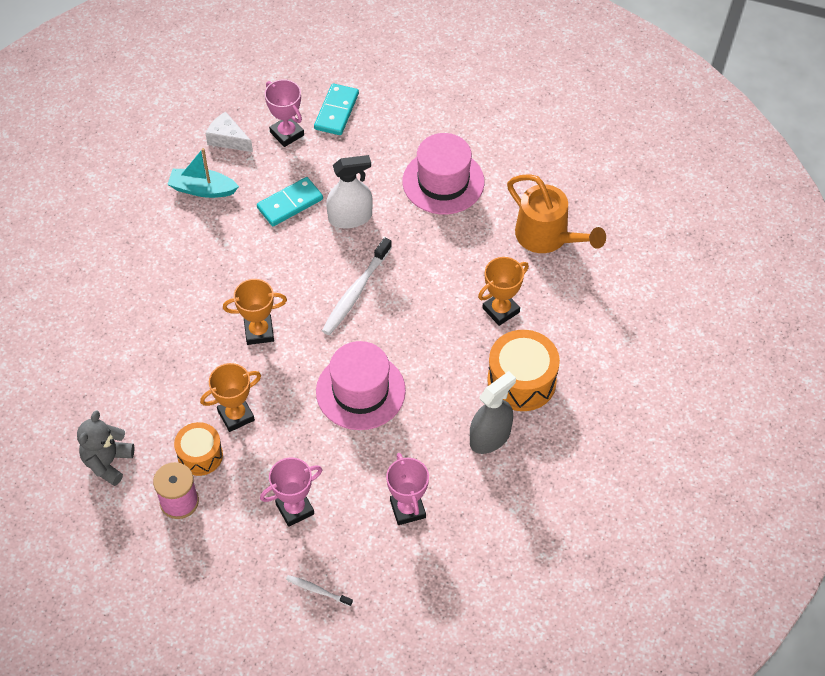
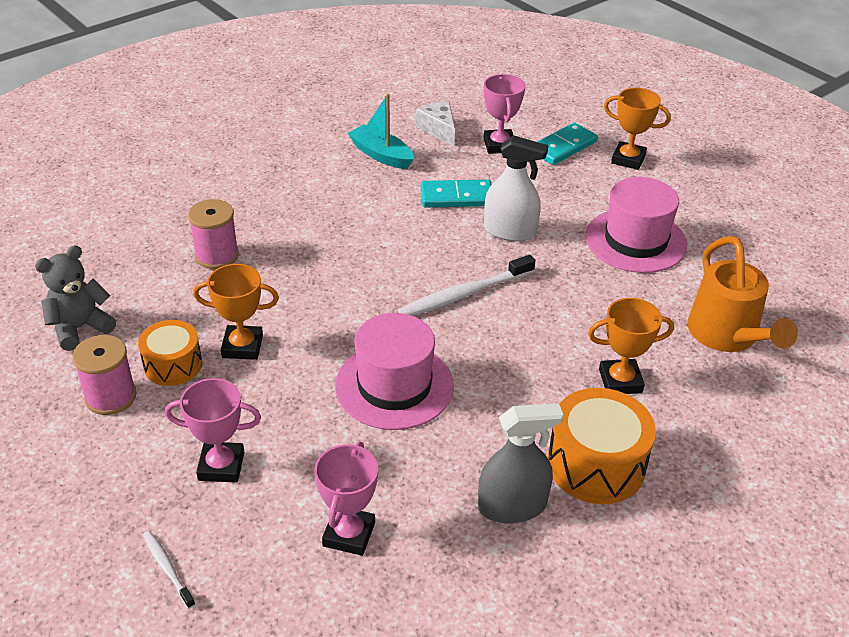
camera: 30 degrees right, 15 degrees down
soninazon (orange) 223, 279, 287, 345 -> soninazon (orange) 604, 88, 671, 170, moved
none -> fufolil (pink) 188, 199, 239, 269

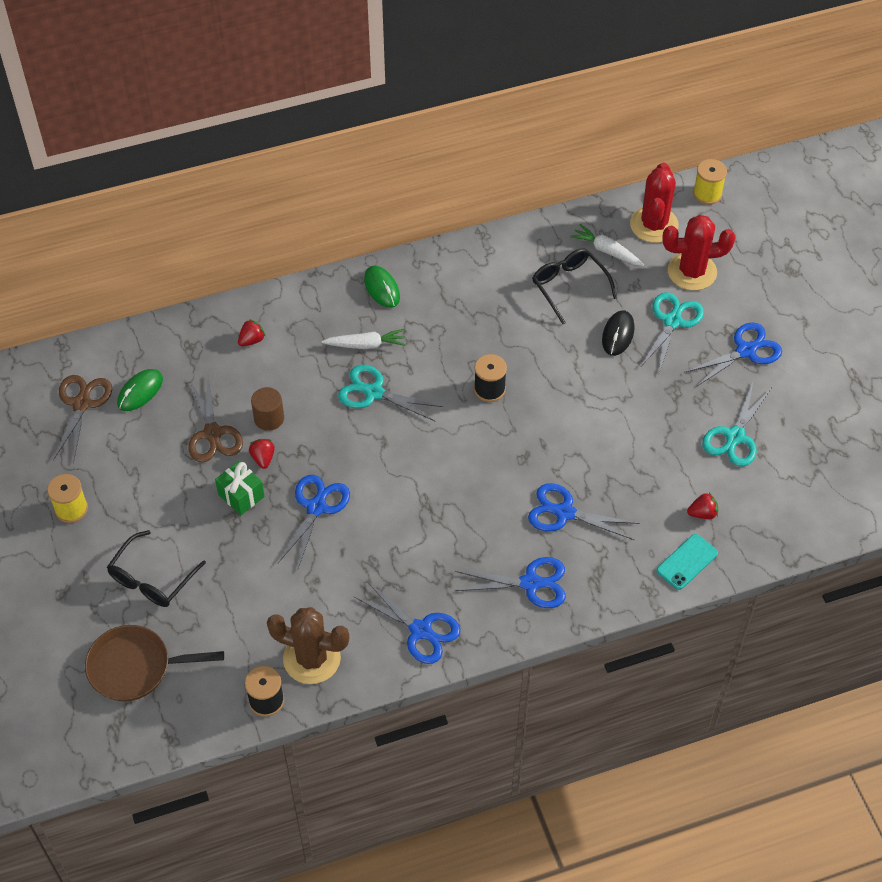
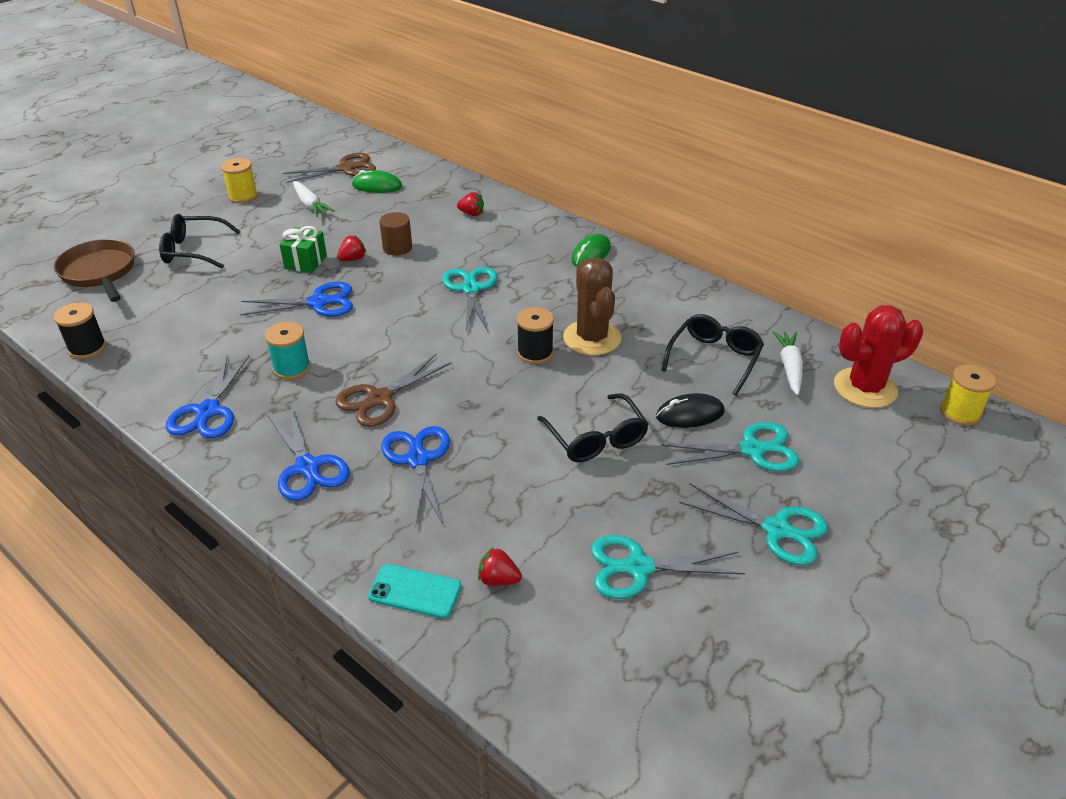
camera: 60 degrees right, 15 degrees down
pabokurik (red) 662, 215, 736, 291 -> none
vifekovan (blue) 684, 323, 782, 387 -> vifekovan (turquoise) 679, 483, 828, 566
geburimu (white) 322, 329, 406, 349 -> geburimu (white) 293, 181, 335, 217, moved
vifekovan (brown) 188, 374, 243, 462 -> vifekovan (brown) 335, 354, 452, 427, moved
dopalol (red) 687, 493, 718, 519 -> dopalol (red) 478, 547, 522, 586, 150 degrees clockwise
pabokurik (brown) 267, 607, 350, 684 -> pabokurik (brown) 563, 257, 621, 356, moved
none -> fufolil (turquoise) 265, 322, 311, 380
none -> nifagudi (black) 537, 393, 649, 462

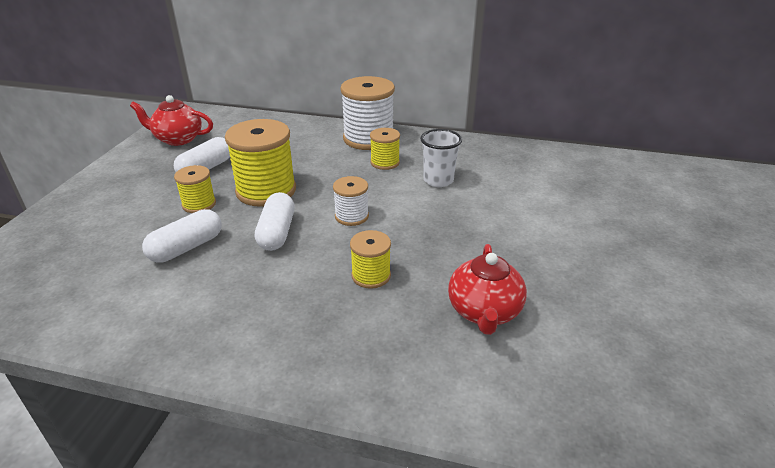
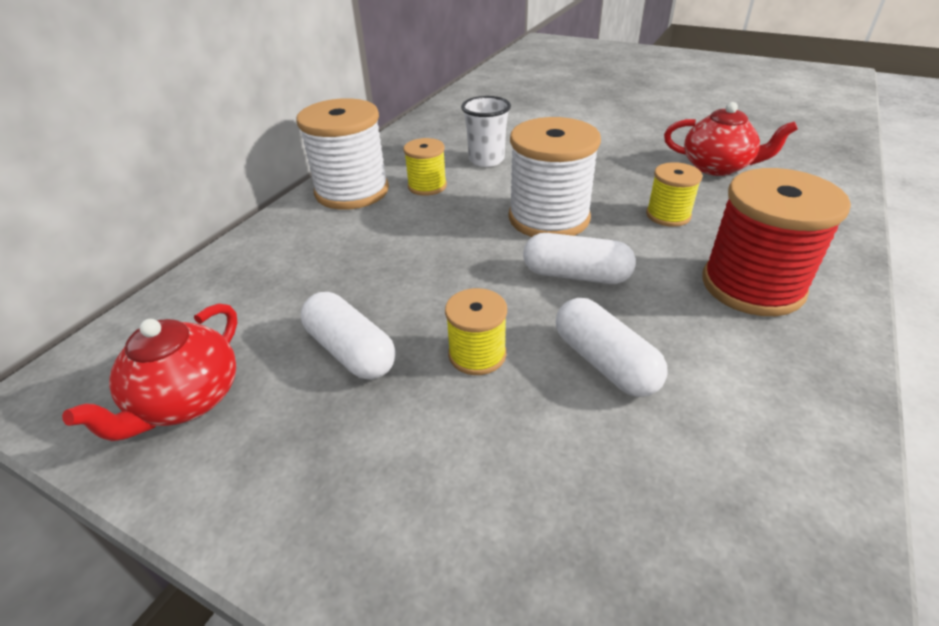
camera: 75 degrees left, 5 degrees up
fufolil (yellow) 225, 119, 296, 207 -> none
fufolil (white) 333, 176, 369, 226 -> fufolil (white) 509, 117, 601, 237, x1.87
none -> fufolil (red) 702, 168, 851, 316

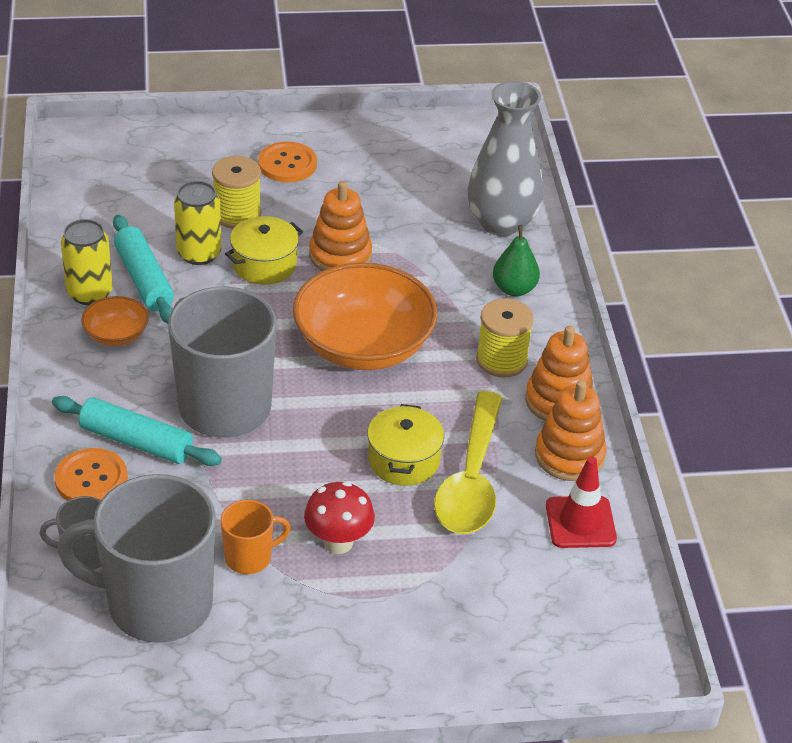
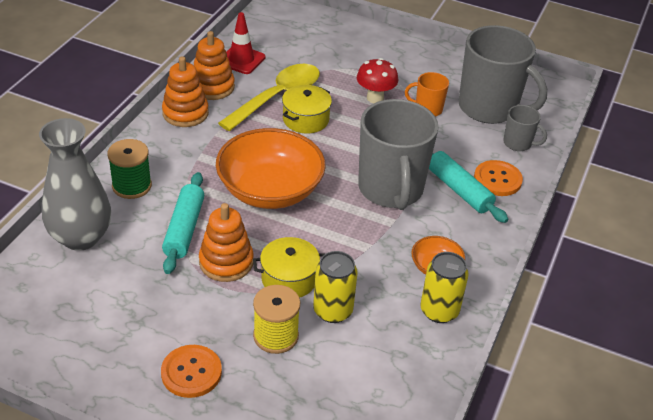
camera: 150 degrees left, 0 degrees up
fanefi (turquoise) 113, 215, 174, 323 -> fanefi (turquoise) 162, 172, 204, 274, moved
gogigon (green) 493, 225, 540, 296 -> fufolil (green) 107, 139, 152, 199
fufolil (yellow) 476, 298, 534, 377 -> none

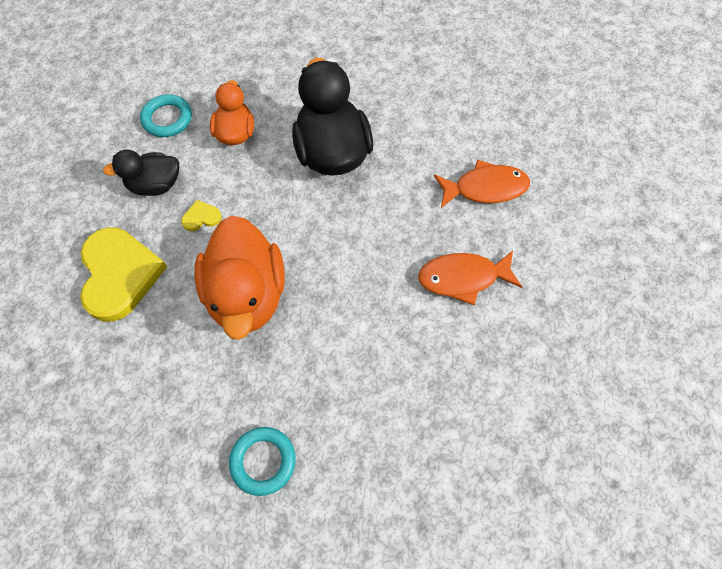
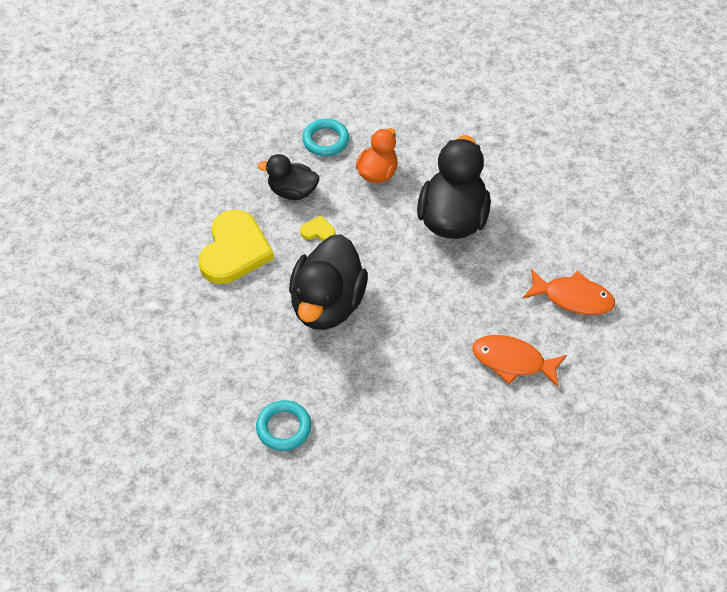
camera: 25 degrees right, 10 degrees down
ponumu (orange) 194, 215, 285, 340 -> ponumu (black) 289, 234, 368, 330

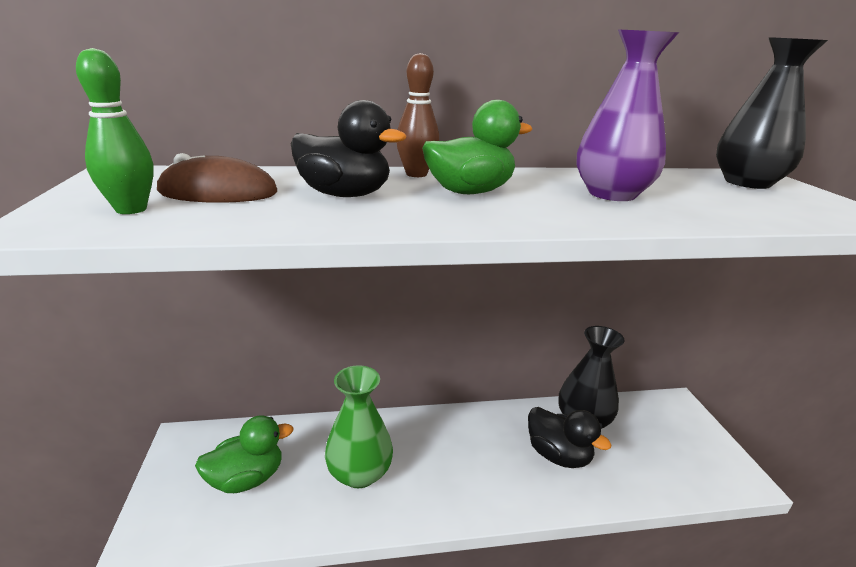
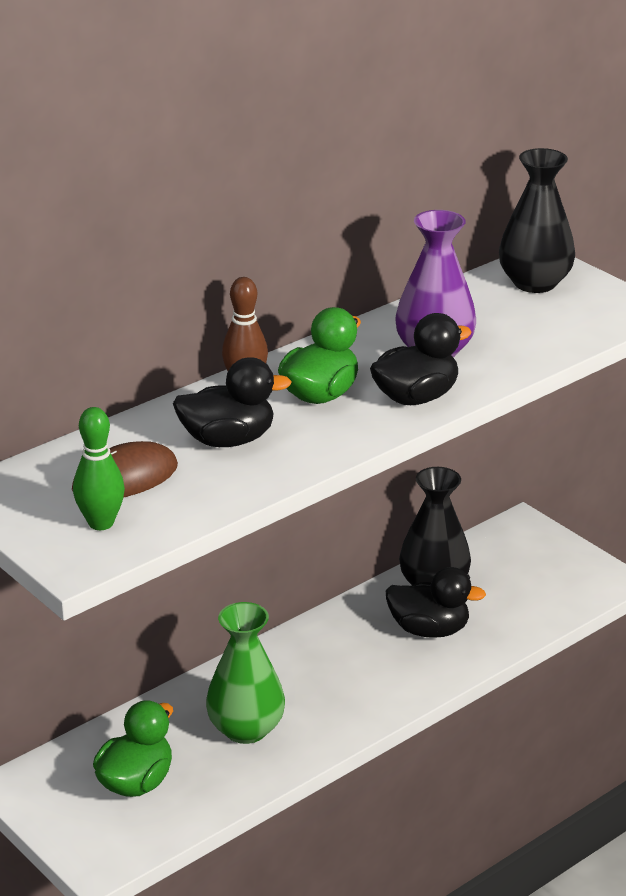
camera: 30 degrees left, 5 degrees up
none -> ponumu (black) 370, 313, 472, 405

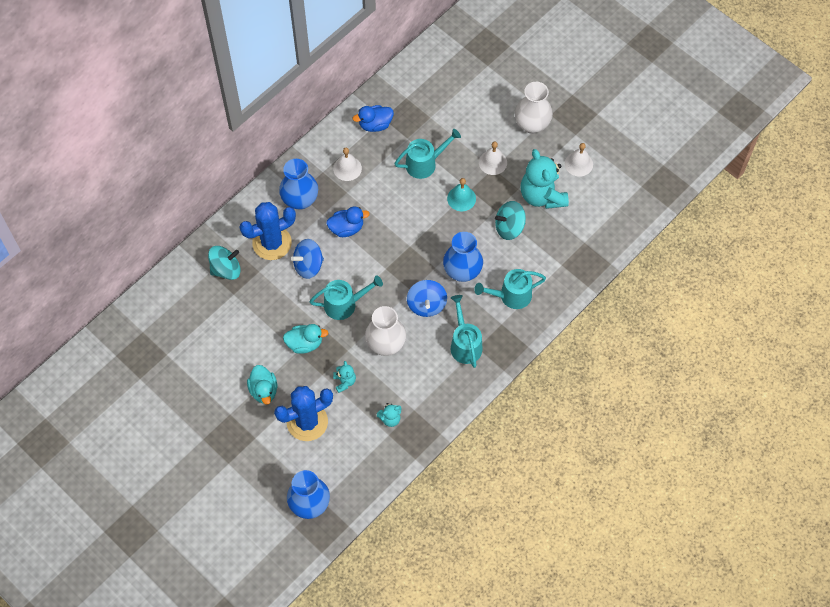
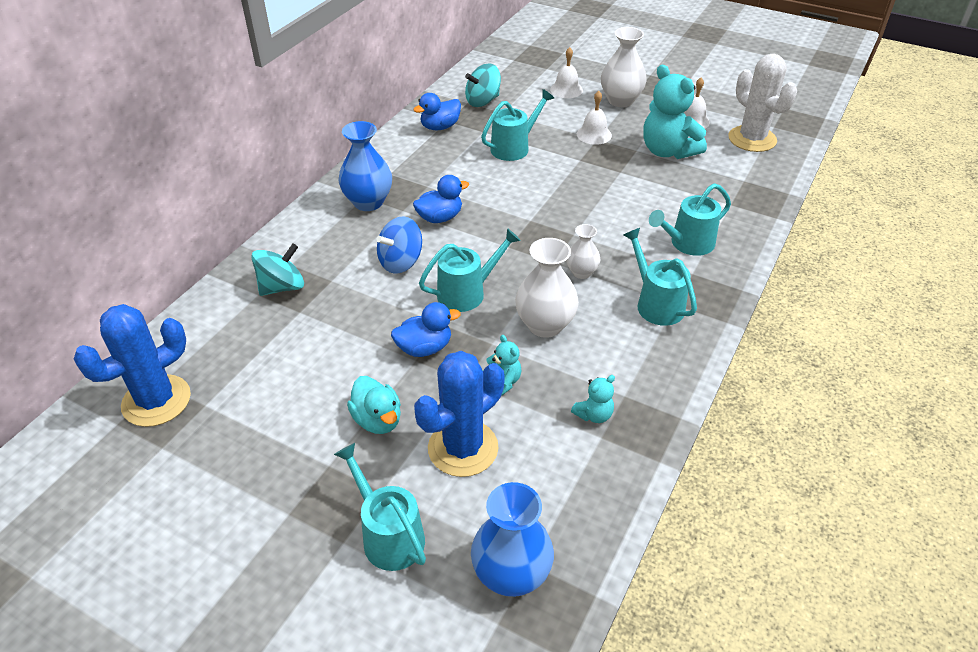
camera: 15 degrees left, 20 degrees down
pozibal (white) 333, 148, 362, 181 -> pozibal (white) 550, 47, 583, 98, moved
pozibal (turquoise) 447, 178, 476, 211 -> none
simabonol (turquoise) 495, 201, 526, 240 -> simabonol (turquoise) 465, 63, 501, 107, moved
pabokurik (blue) 239, 202, 296, 260 -> pabokurik (blue) 74, 304, 191, 427, moved
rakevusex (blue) 443, 232, 483, 282 -> none
simabonol (blue) 407, 280, 447, 317 -> rakevusex (white) 566, 224, 600, 279
ponumu (turquoise) 283, 324, 328, 354 -> ponumu (blue) 391, 302, 461, 357
none -> pabokurik (white) 728, 54, 797, 152
none -> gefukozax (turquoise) 334, 443, 426, 571

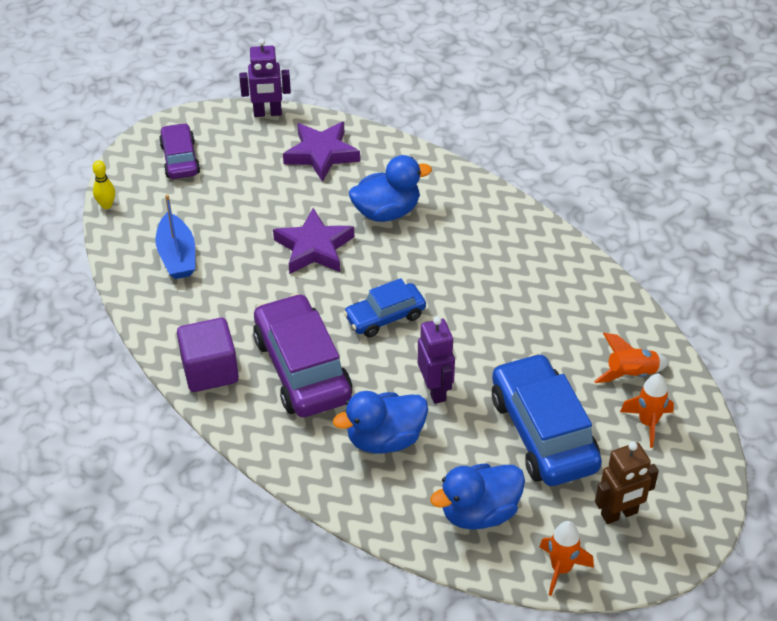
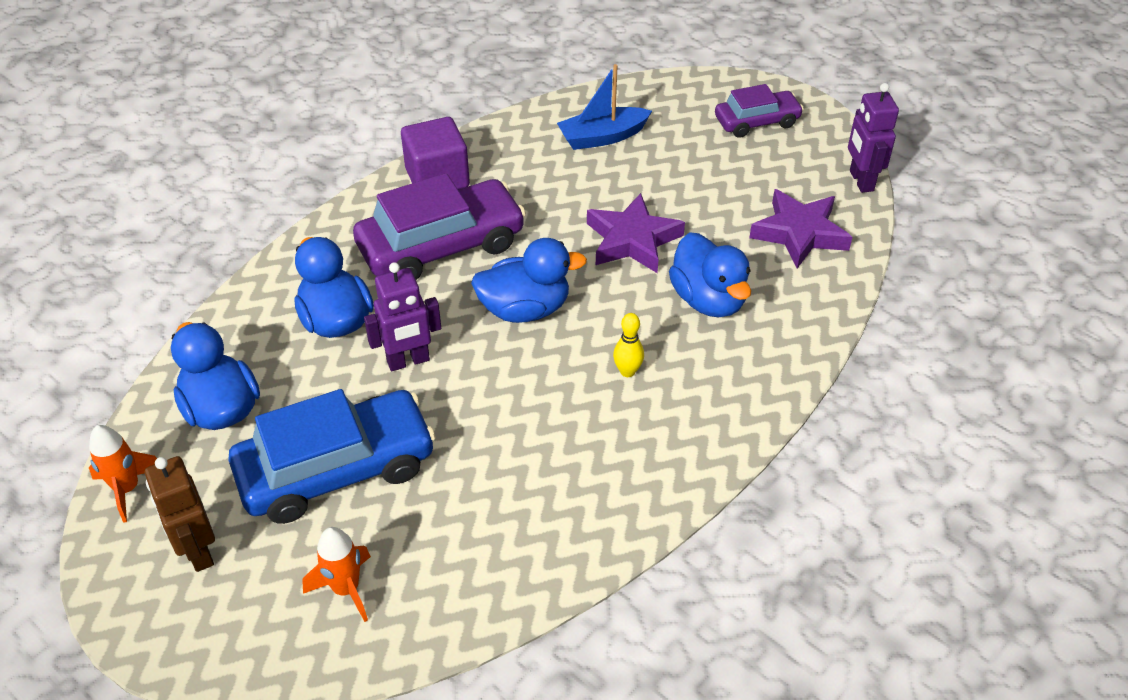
camera: 85 degrees right, 0 degrees up
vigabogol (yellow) 92, 160, 115, 209 -> vigabogol (yellow) 613, 313, 644, 377, moved
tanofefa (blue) 343, 278, 426, 337 -> ponumu (blue) 471, 238, 587, 323
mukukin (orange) 594, 333, 669, 383 -> none

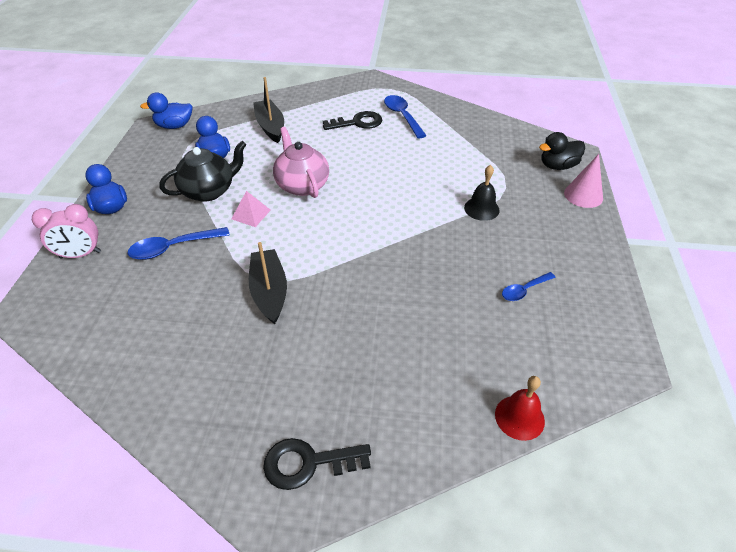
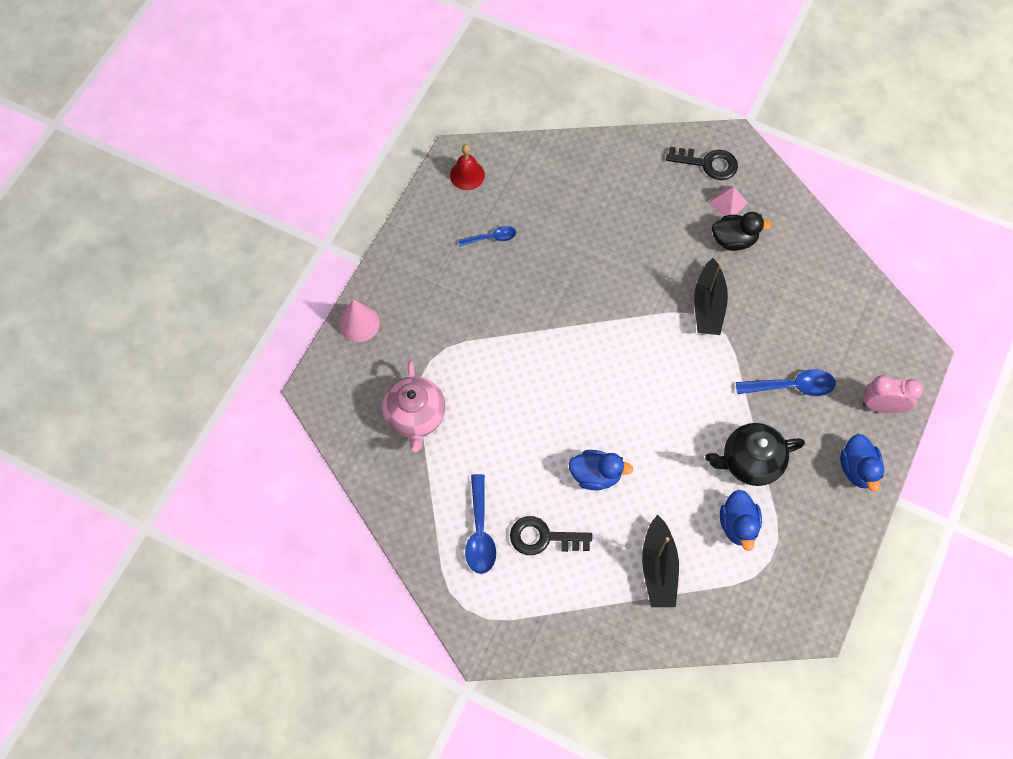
camera: 160 degrees left, 20 degrees up
ponumu (blue) 140, 92, 192, 129 -> ponumu (blue) 569, 450, 633, 490, moved
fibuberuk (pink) 273, 127, 329, 198 -> fibuberuk (pink) 382, 360, 445, 452, moved
ponumu (black) 539, 132, 585, 170 -> ponumu (black) 712, 212, 772, 251, moved
pozibal (black) 464, 165, 500, 221 -> none
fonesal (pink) 231, 191, 271, 227 -> fonesal (pink) 709, 186, 748, 216, moved
pozibal (red) 495, 376, 545, 441 -> pozibal (red) 450, 144, 485, 190, moved

